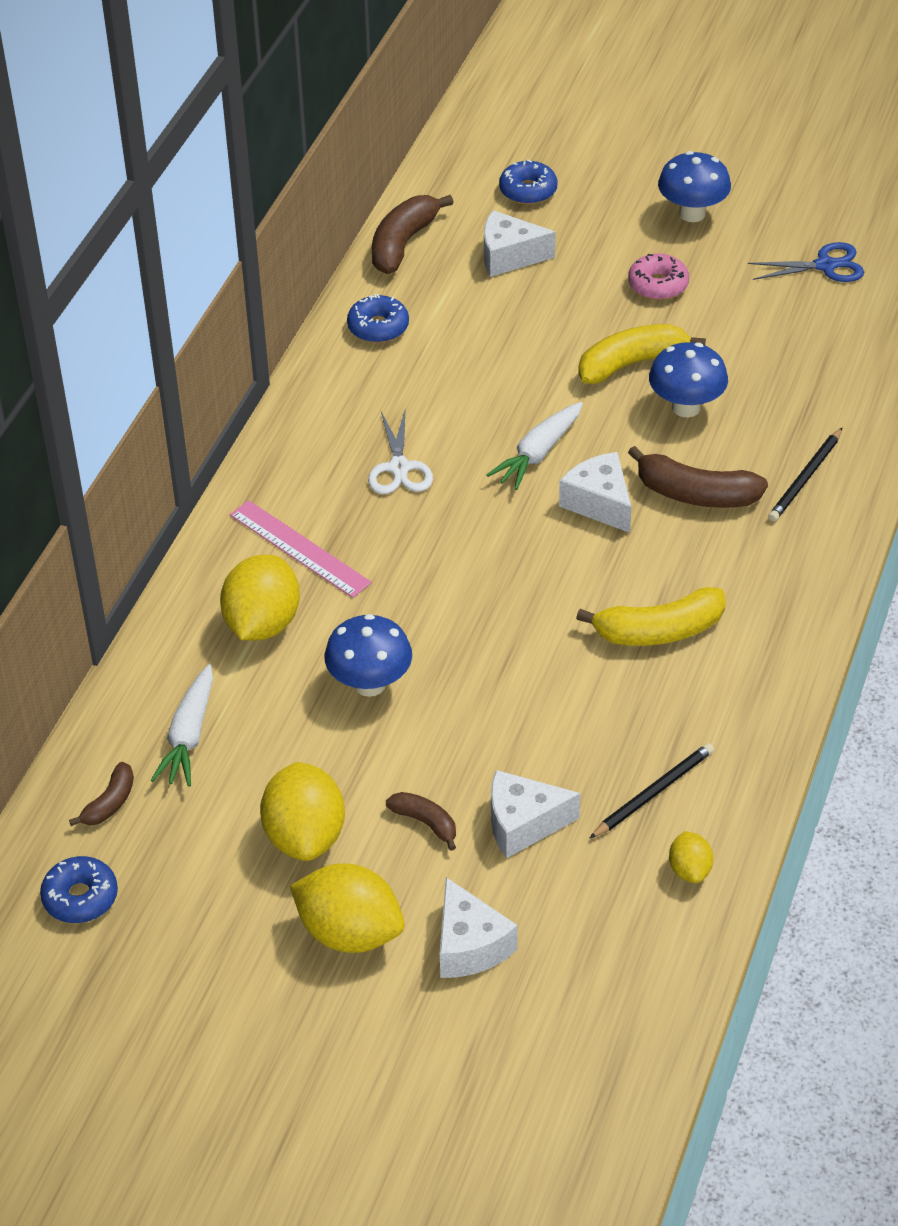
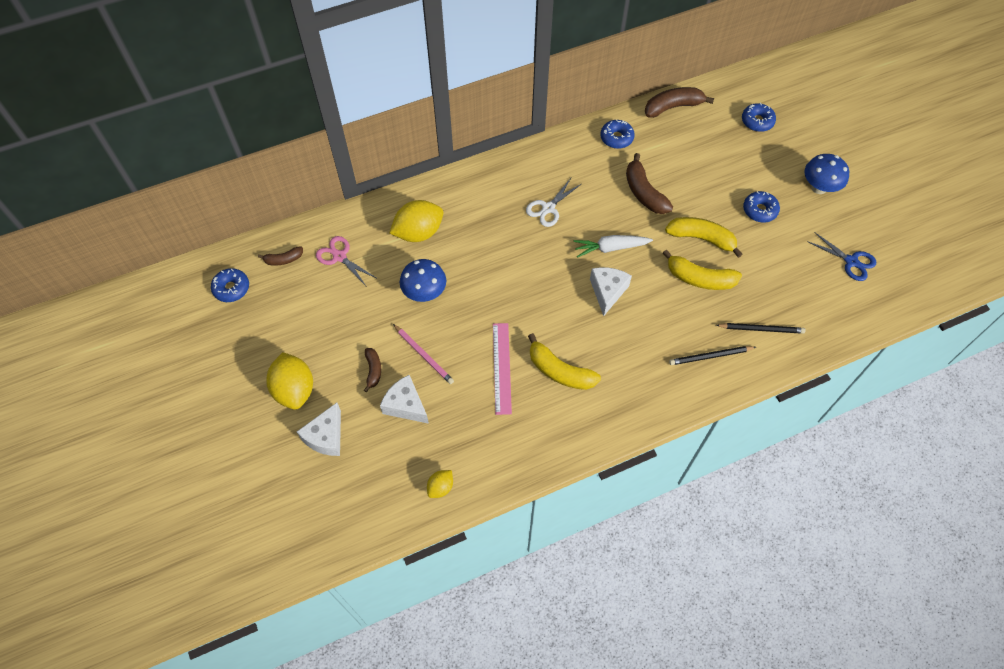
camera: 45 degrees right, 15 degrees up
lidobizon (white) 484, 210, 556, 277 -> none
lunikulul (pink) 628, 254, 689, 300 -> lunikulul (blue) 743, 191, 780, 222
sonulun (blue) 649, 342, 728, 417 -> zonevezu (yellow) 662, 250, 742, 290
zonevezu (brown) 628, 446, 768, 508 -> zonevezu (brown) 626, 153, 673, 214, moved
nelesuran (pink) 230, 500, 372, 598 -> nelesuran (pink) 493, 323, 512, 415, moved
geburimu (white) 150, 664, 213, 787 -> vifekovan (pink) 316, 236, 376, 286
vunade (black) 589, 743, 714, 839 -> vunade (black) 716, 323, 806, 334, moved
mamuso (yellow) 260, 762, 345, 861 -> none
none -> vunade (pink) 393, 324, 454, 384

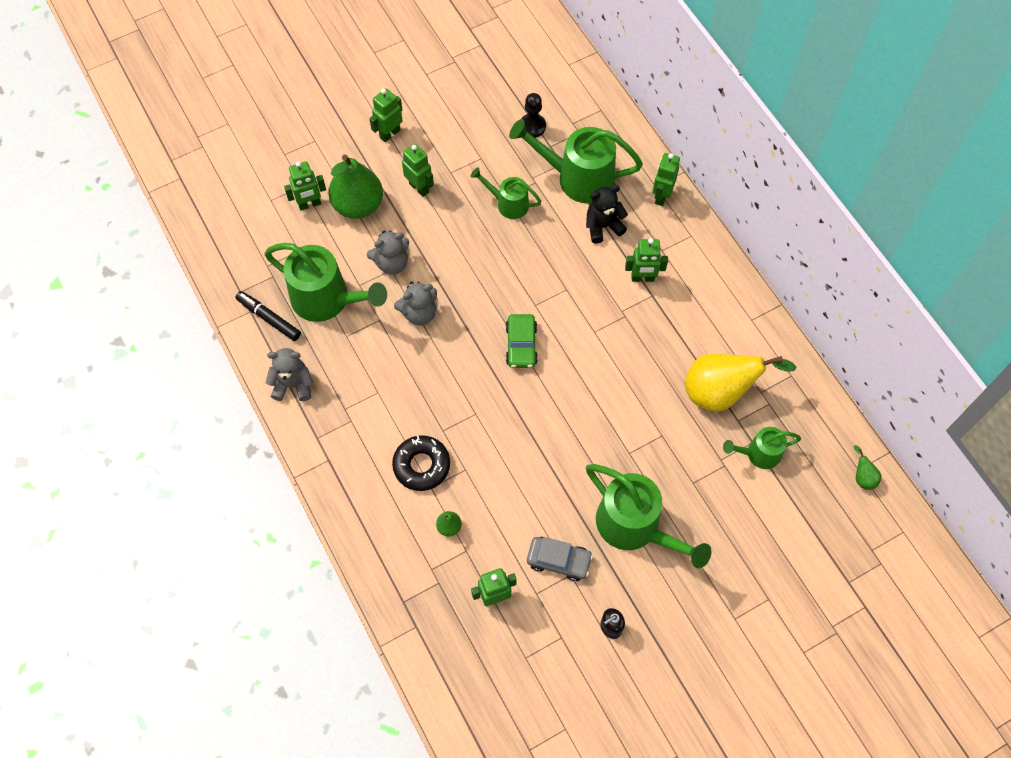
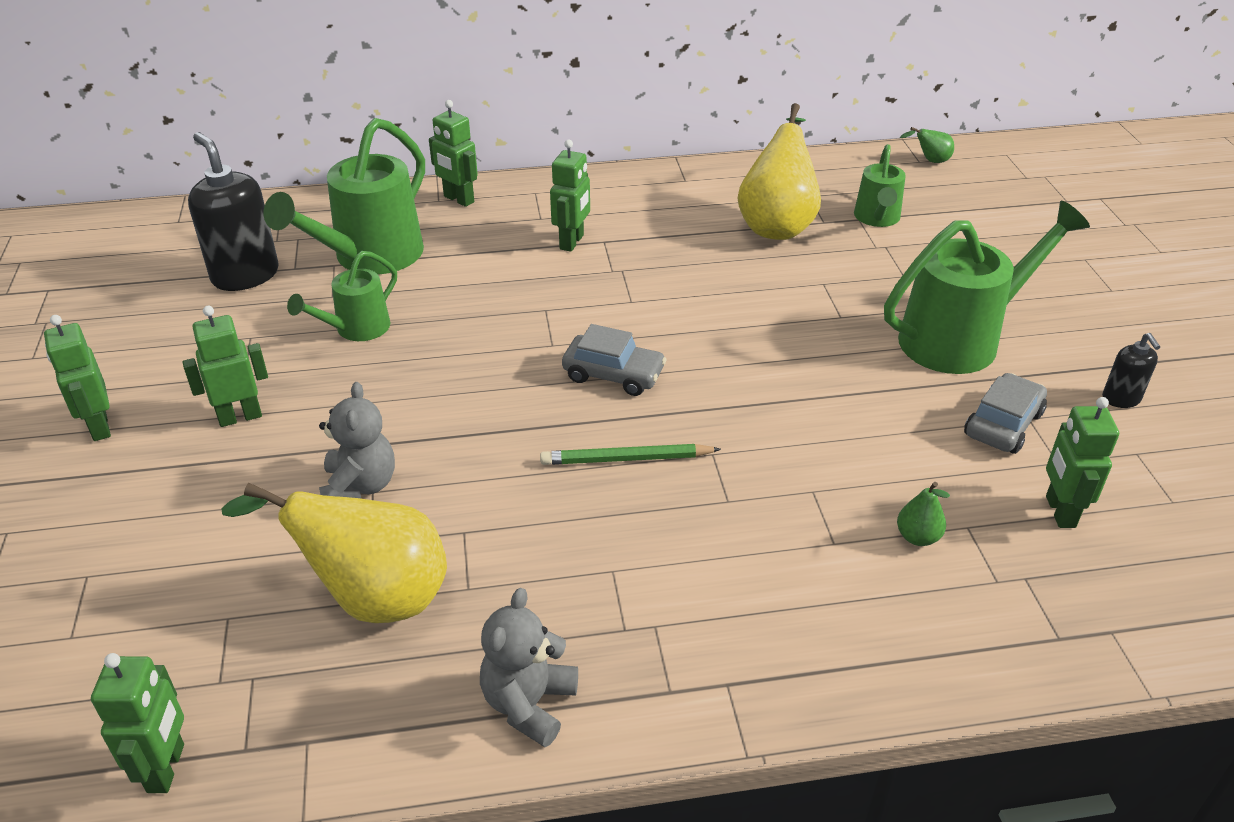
camera: 70 degrees left, 25 degrees down
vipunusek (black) 521, 93, 546, 138 -> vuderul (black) 188, 132, 278, 291
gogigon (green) 328, 155, 383, 219 -> none
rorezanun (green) 284, 161, 326, 210 -> rorezanun (green) 91, 653, 184, 793, moved
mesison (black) 586, 185, 628, 244 -> none
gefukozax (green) 264, 243, 387, 322 -> gogigon (yellow) 221, 483, 447, 623
mesison (grey) 394, 281, 437, 325 -> none
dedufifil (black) 236, 291, 301, 341 -> none
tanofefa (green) 506, 314, 538, 368 -> tanofefa (grey) 562, 324, 667, 396
lunikulul (black) 392, 435, 450, 491 -> none
none -> vunade (green) 540, 444, 721, 465

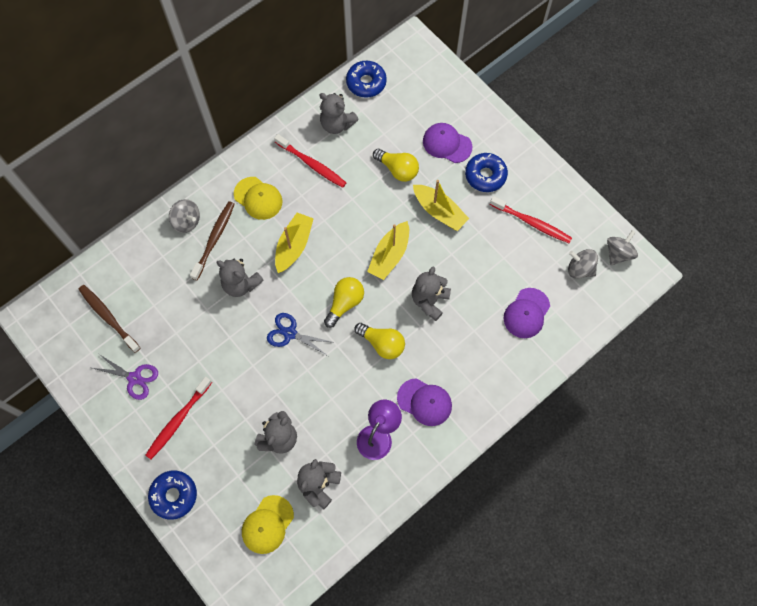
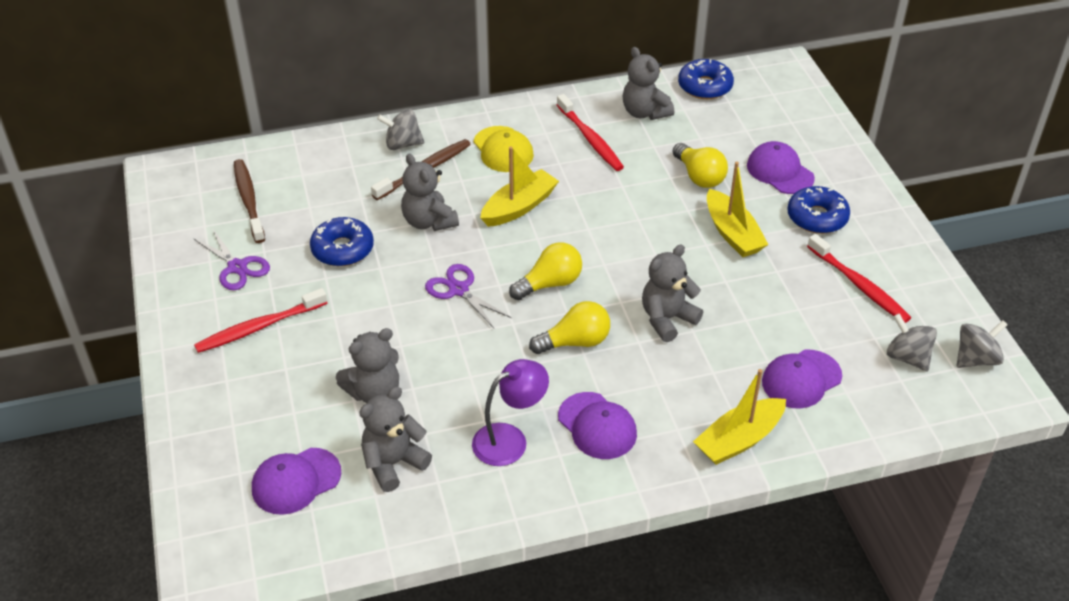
camera: 25 degrees right, 25 degrees down
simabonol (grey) 169, 199, 200, 233 -> simabonol (grey) 377, 109, 424, 150, 120 degrees clockwise
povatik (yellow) 367, 221, 409, 280 -> povatik (yellow) 693, 369, 786, 465, moved
vifekovan (blue) 267, 313, 332, 356 -> vifekovan (purple) 425, 264, 511, 328
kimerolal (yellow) 354, 323, 405, 359 -> kimerolal (yellow) 529, 301, 610, 354, 75 degrees counterclockwise
lunikulul (blue) 148, 470, 197, 520 -> lunikulul (blue) 310, 217, 374, 266, moved
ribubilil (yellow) 242, 495, 294, 554 -> ribubilil (purple) 252, 448, 341, 515

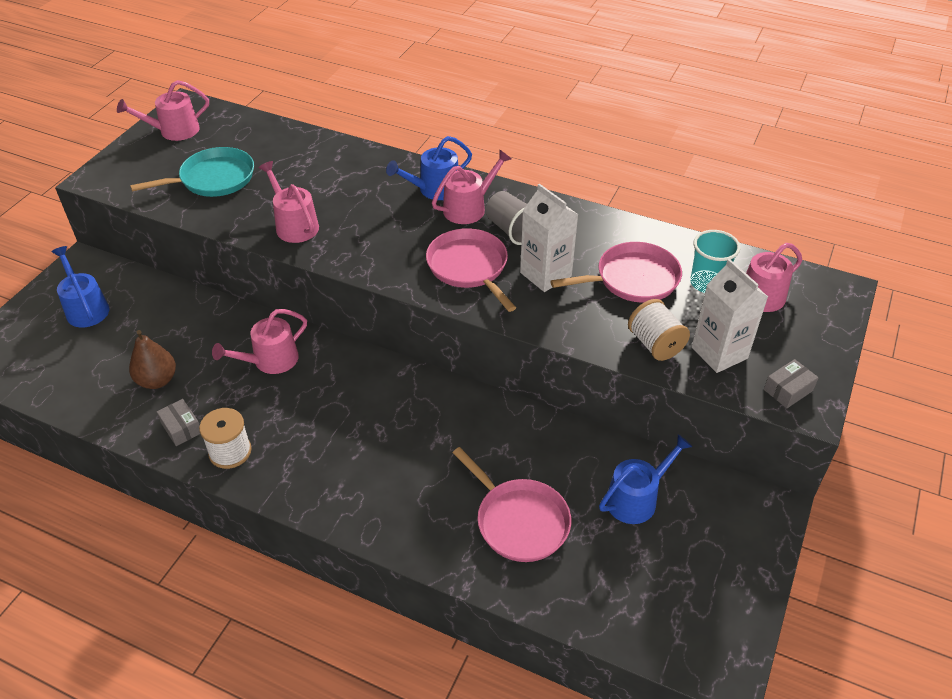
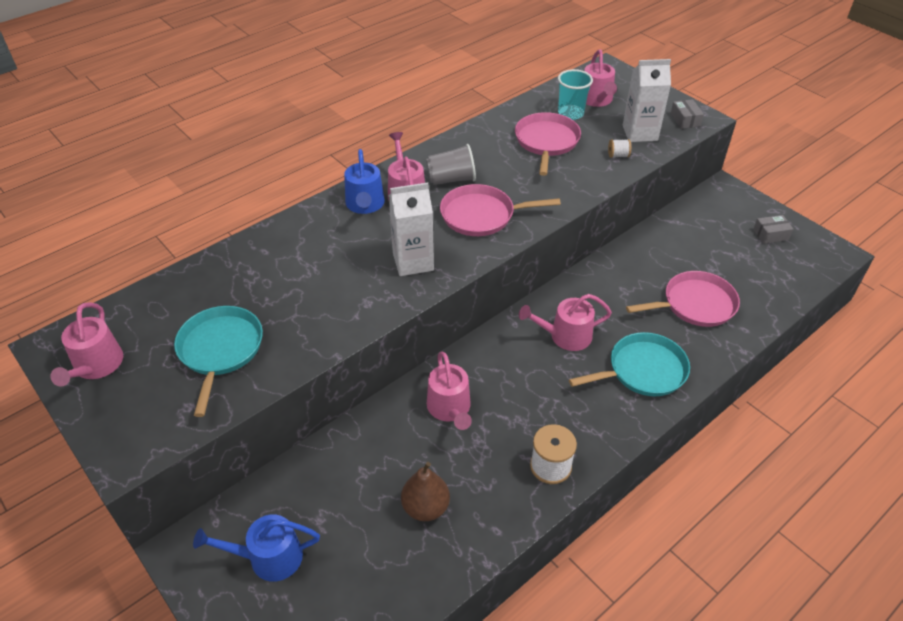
camera: 65 degrees left, 0 degrees up
gefukozax (pink) 259, 161, 319, 243 -> gefukozax (pink) 519, 294, 612, 351, moved
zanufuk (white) 520, 183, 578, 292 -> zanufuk (white) 388, 183, 434, 276, moved
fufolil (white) 628, 299, 690, 361 -> fufolil (white) 608, 139, 631, 158, x0.55
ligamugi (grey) 157, 399, 200, 446 -> ligamugi (grey) 753, 215, 793, 244, moved
gefukozax (blue) 599, 435, 692, 524 -> none
none -> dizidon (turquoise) 569, 332, 690, 396

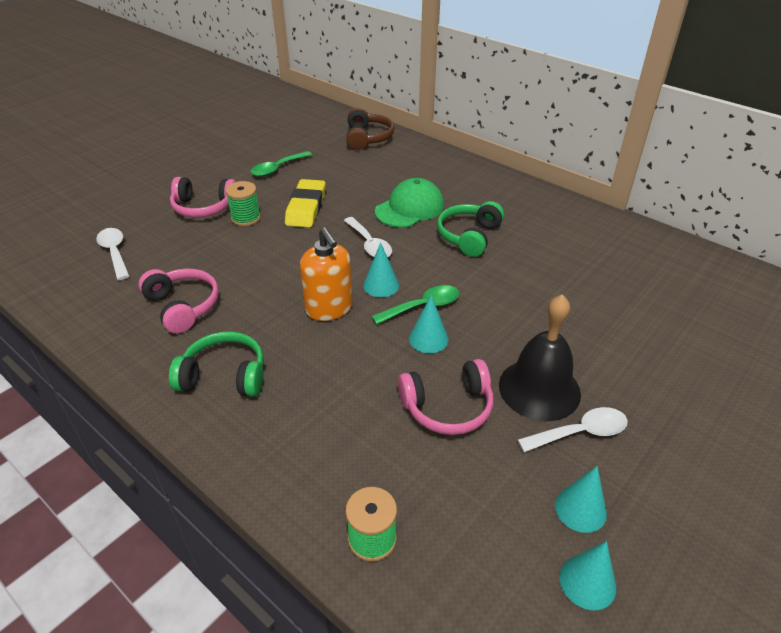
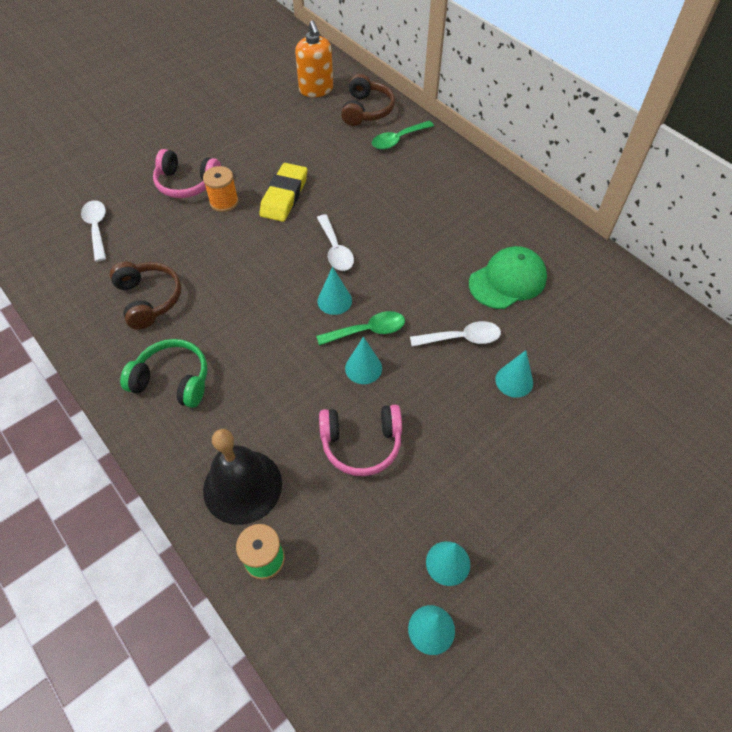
camera: 10 degrees right, 15 degrees up
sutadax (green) 251, 151, 312, 177 -> sutadax (green) 372, 121, 434, 150, moved
ribubilil (green) 375, 178, 444, 228 -> ribubilil (green) 469, 246, 547, 309, moved
fufolil (green) 226, 181, 261, 226 -> fufolil (orange) 203, 166, 238, 212
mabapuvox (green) 437, 201, 504, 257 -> none
vuderul (orange) 300, 228, 352, 321 -> vuderul (orange) 295, 20, 333, 97, moved
mabapuvox (pink) 139, 269, 219, 334 -> mabapuvox (brown) 110, 262, 181, 330
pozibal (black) 499, 294, 581, 421 -> pozibal (black) 203, 429, 282, 525, moved
sutadax (white) 518, 407, 628, 452 -> sutadax (white) 410, 321, 501, 347, moved
none -> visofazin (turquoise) 495, 350, 533, 398

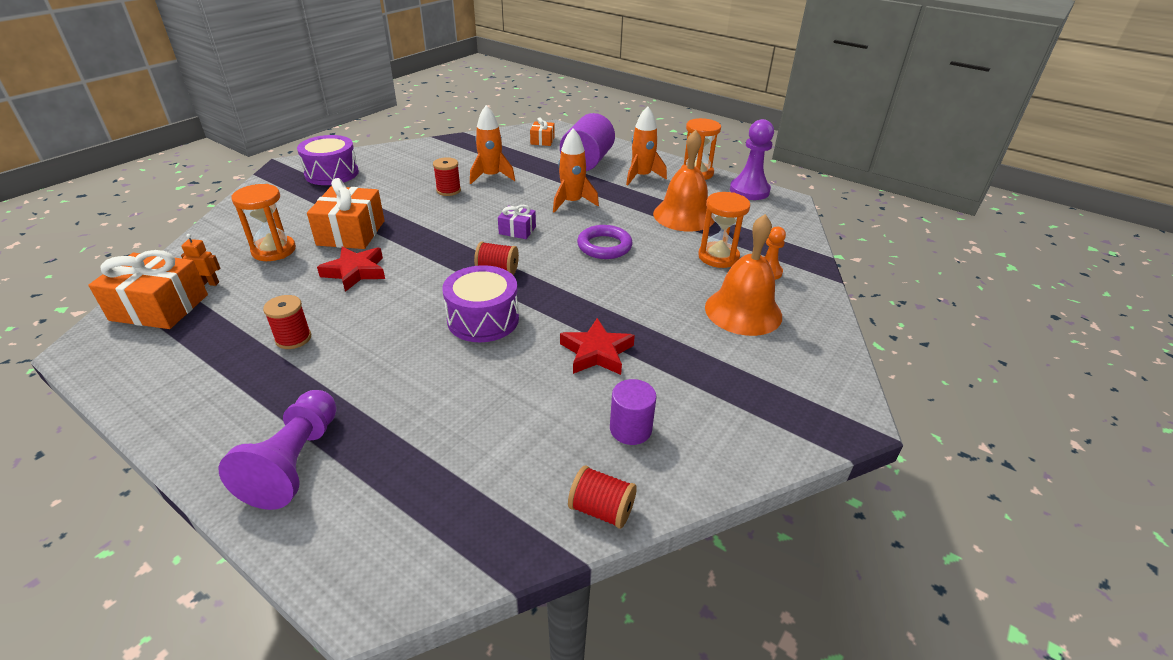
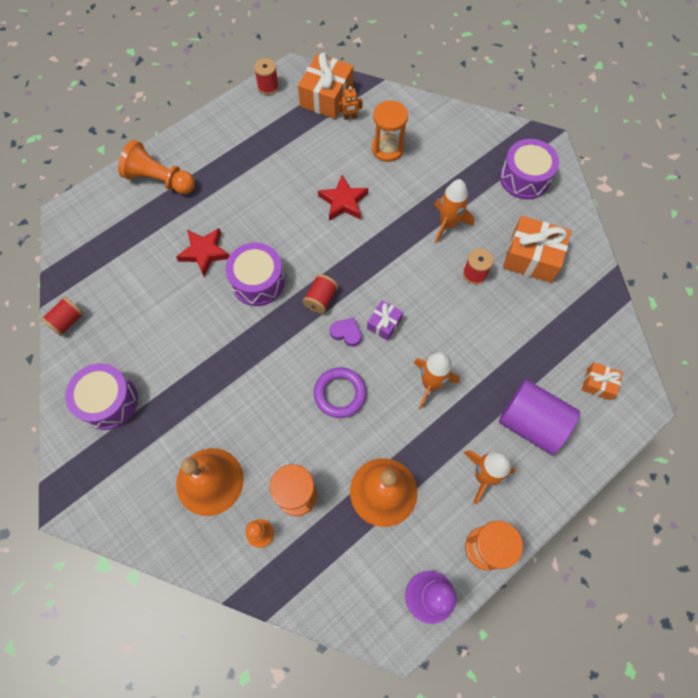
camera: 105 degrees right, 30 degrees up
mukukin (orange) 470, 105, 515, 184 -> mukukin (orange) 434, 179, 474, 244, moved
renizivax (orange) 307, 178, 385, 249 -> renizivax (orange) 503, 216, 571, 283, moved
rorezanun (orange) 181, 234, 220, 286 -> rorezanun (orange) 339, 86, 362, 120, 60 degrees clockwise
fufolil (red) 263, 295, 311, 349 -> fufolil (red) 254, 58, 279, 95, moved
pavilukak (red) 560, 318, 635, 375 -> pavilukak (red) 176, 228, 230, 276, moved
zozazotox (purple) 610, 379, 657, 445 -> none
vipunusek (purple) 218, 390, 337, 510 -> vipunusek (orange) 118, 140, 195, 194
none -> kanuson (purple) 330, 317, 361, 347
none -> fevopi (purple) 65, 363, 138, 430

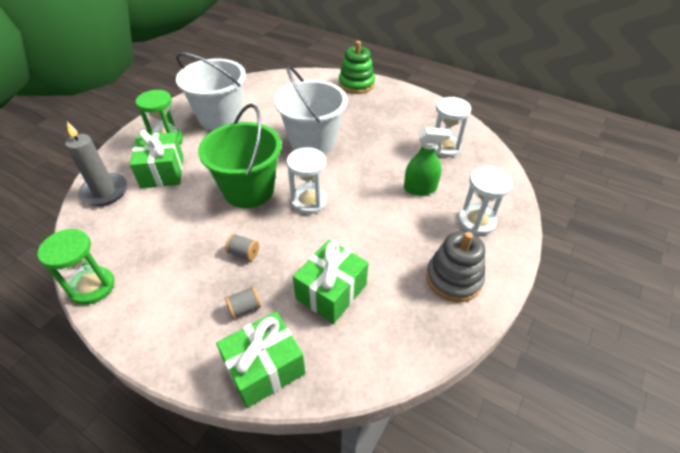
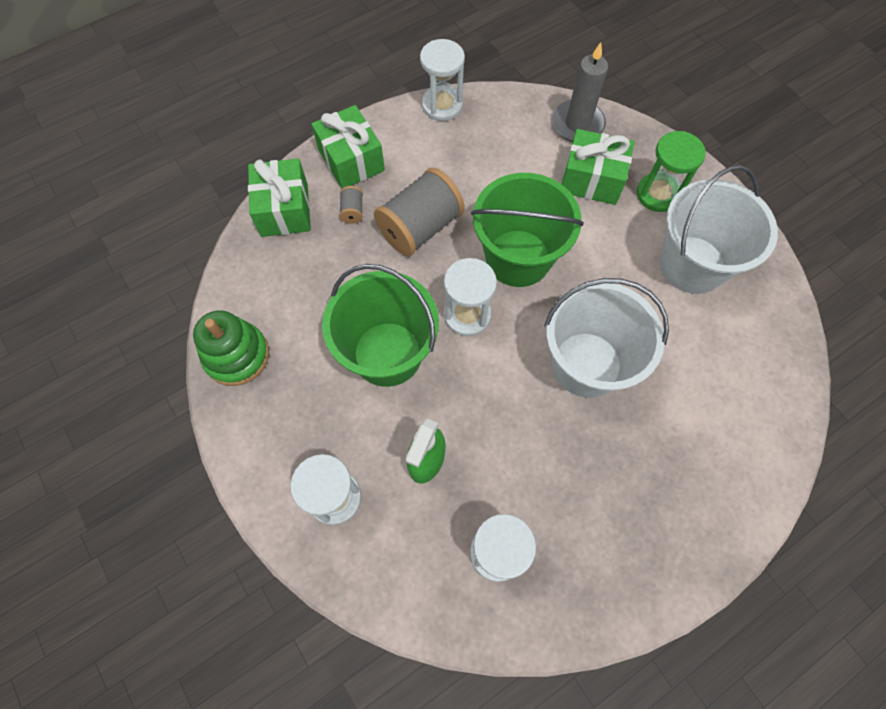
camera: 115 degrees right, 20 degrees up
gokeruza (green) 339, 41, 375, 94 -> gokeruza (green) 193, 310, 269, 386, moved
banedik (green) 37, 229, 114, 305 -> banedik (white) 420, 39, 465, 121
gokeruza (grey) 426, 231, 485, 302 -> none
fufolil (grey) 225, 234, 259, 261 -> fufolil (grey) 374, 168, 464, 256, x2.39
renizivax (green) 293, 240, 368, 324 -> renizivax (green) 311, 105, 385, 189, moved
none -> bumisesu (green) 322, 264, 439, 387

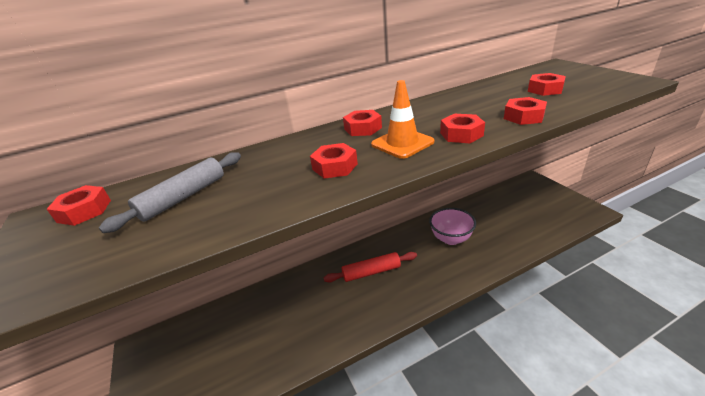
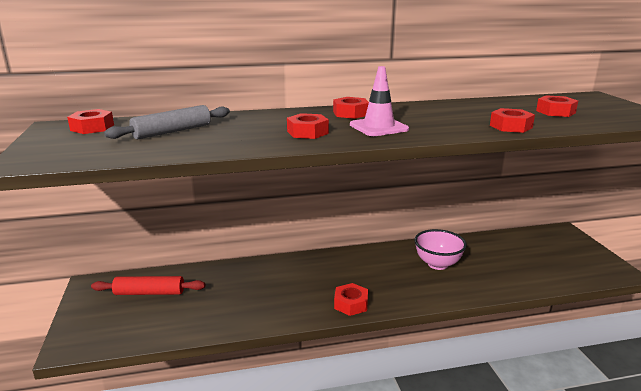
camera: 10 degrees right, 10 degrees down
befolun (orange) 371, 80, 434, 159 -> befolun (pink) 350, 66, 409, 136
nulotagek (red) 440, 114, 485, 143 -> nulotagek (red) 334, 283, 368, 316, moved
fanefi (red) 324, 252, 417, 283 -> fanefi (red) 91, 276, 205, 295, moved

